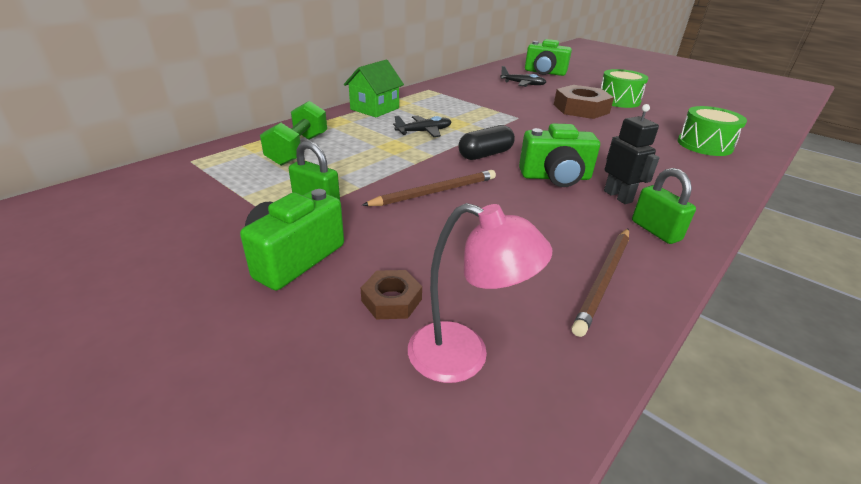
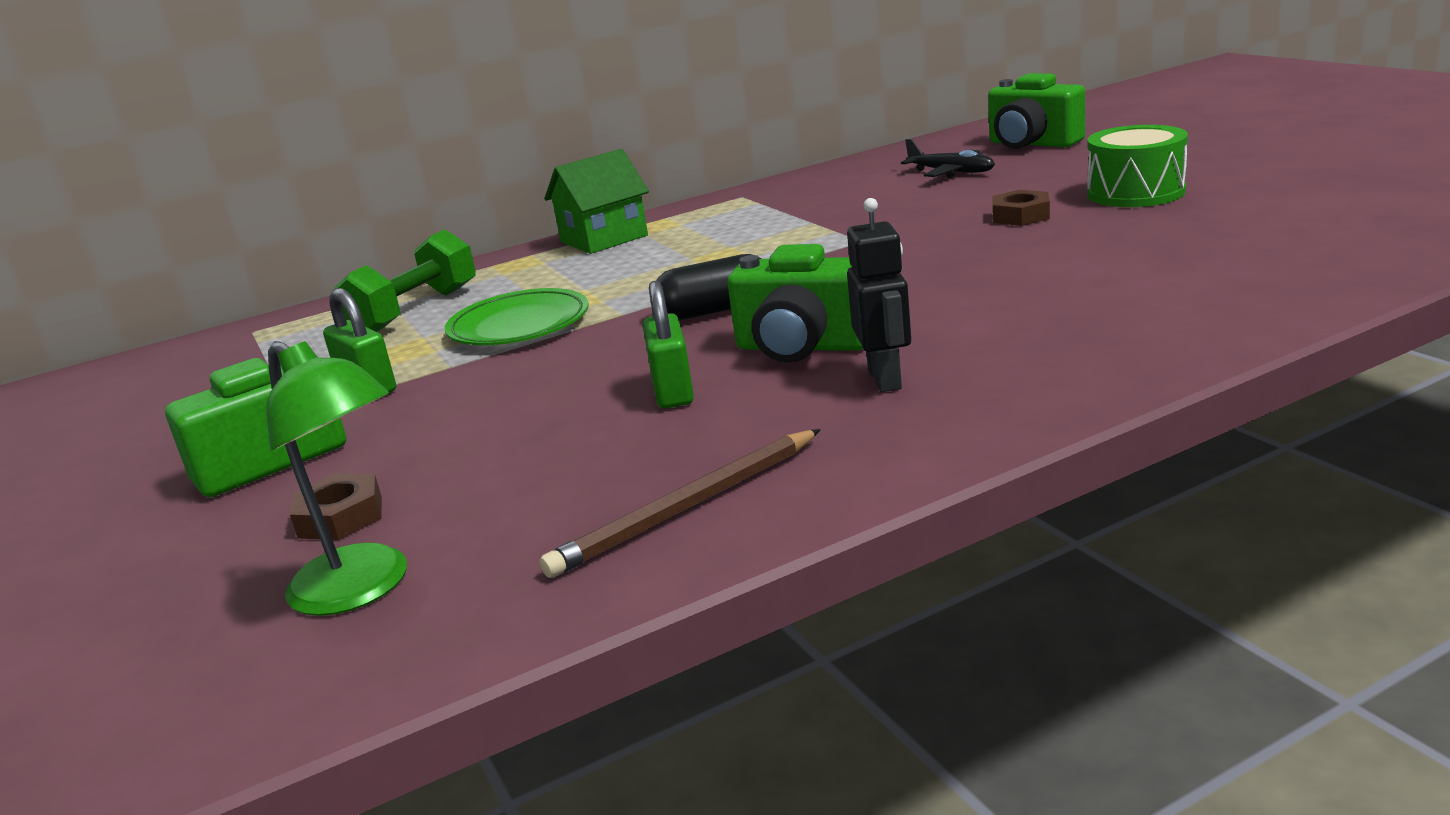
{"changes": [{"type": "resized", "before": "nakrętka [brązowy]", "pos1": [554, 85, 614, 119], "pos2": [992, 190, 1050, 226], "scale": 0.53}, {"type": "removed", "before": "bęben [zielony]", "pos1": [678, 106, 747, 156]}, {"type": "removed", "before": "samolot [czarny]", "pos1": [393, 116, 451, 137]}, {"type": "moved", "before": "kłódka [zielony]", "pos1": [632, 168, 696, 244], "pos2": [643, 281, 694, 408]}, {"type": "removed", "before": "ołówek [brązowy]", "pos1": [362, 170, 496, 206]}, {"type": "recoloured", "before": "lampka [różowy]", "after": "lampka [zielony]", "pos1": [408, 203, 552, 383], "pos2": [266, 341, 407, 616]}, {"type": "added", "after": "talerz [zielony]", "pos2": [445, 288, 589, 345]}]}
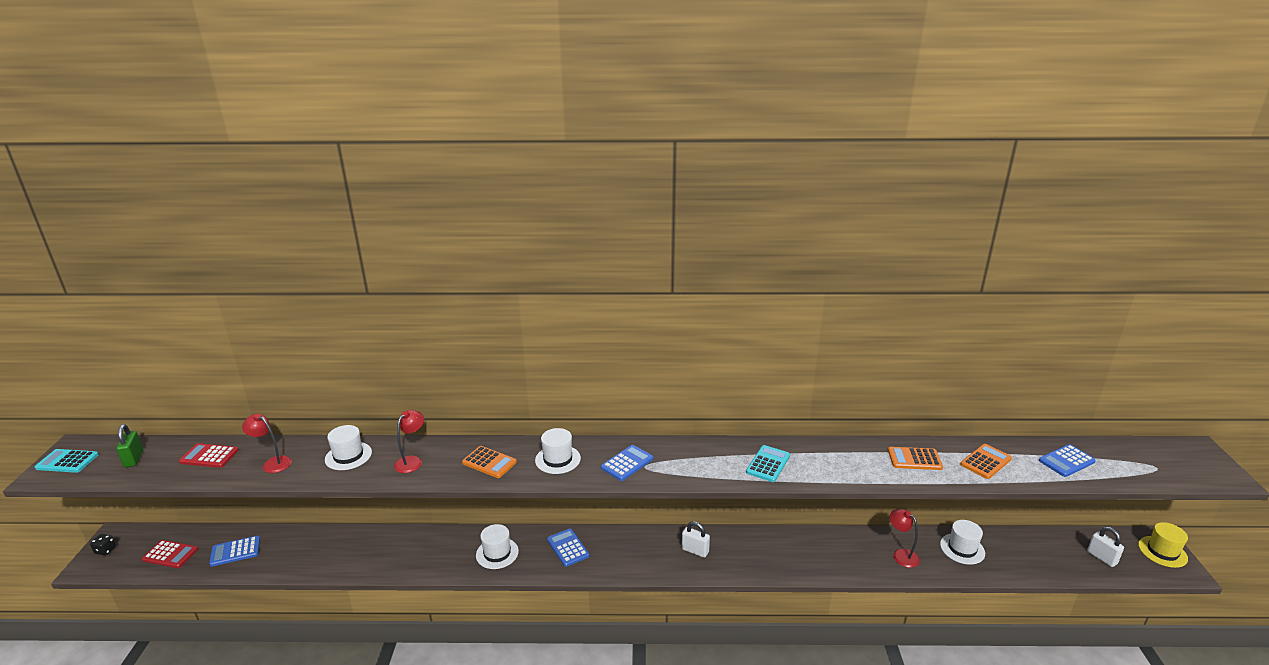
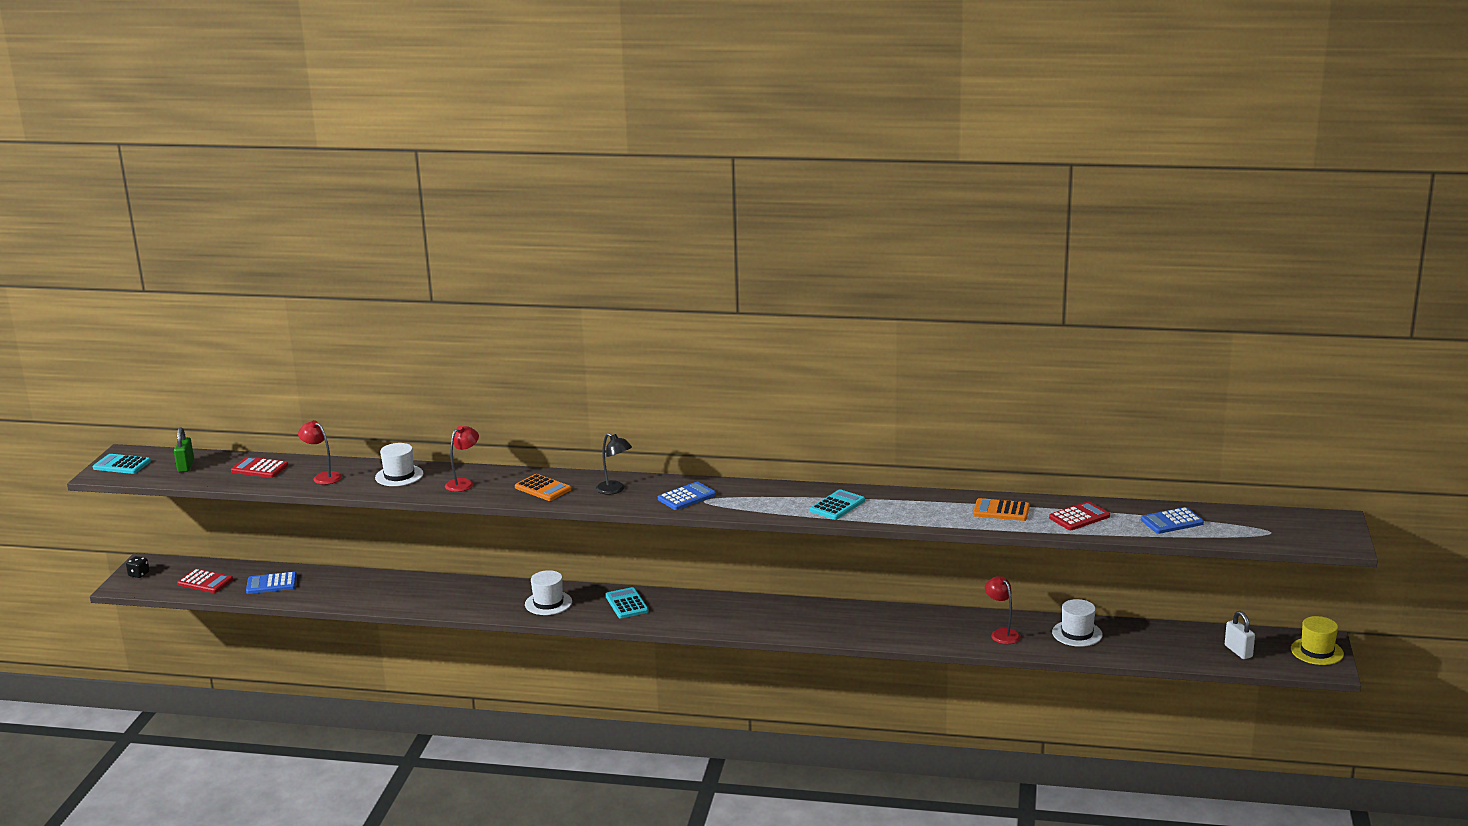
{"changes": [{"type": "replaced", "before": "kapelusz [biały]", "after": "lampka [czarny]", "pos1": [535, 428, 581, 474], "pos2": [596, 433, 632, 495]}, {"type": "recoloured", "before": "kalkulator [pomarańczowy]", "after": "kalkulator [czerwony]", "pos1": [960, 444, 1012, 479], "pos2": [1049, 501, 1110, 530]}, {"type": "removed", "before": "kłódka [biały]", "pos1": [682, 521, 710, 558]}, {"type": "recoloured", "before": "kalkulator [niebieski]", "after": "kalkulator [turkusowy]", "pos1": [547, 528, 589, 567], "pos2": [605, 587, 649, 618]}]}
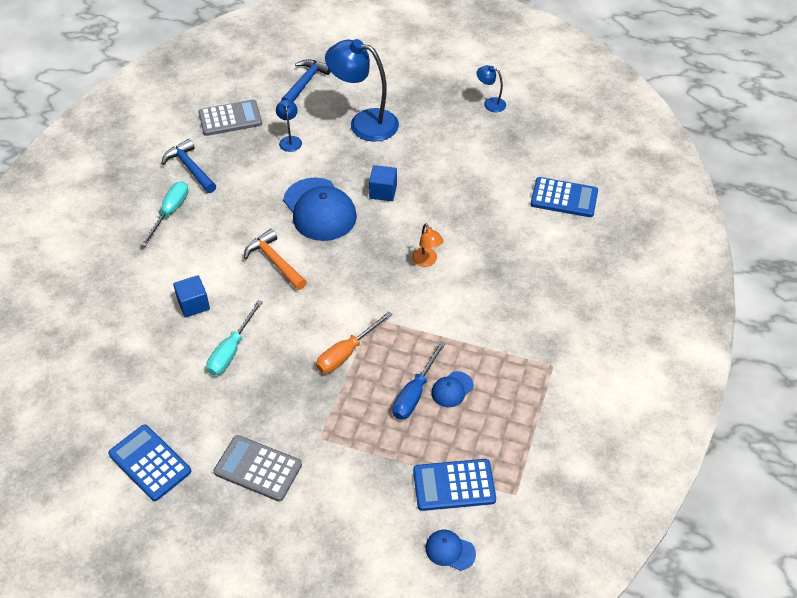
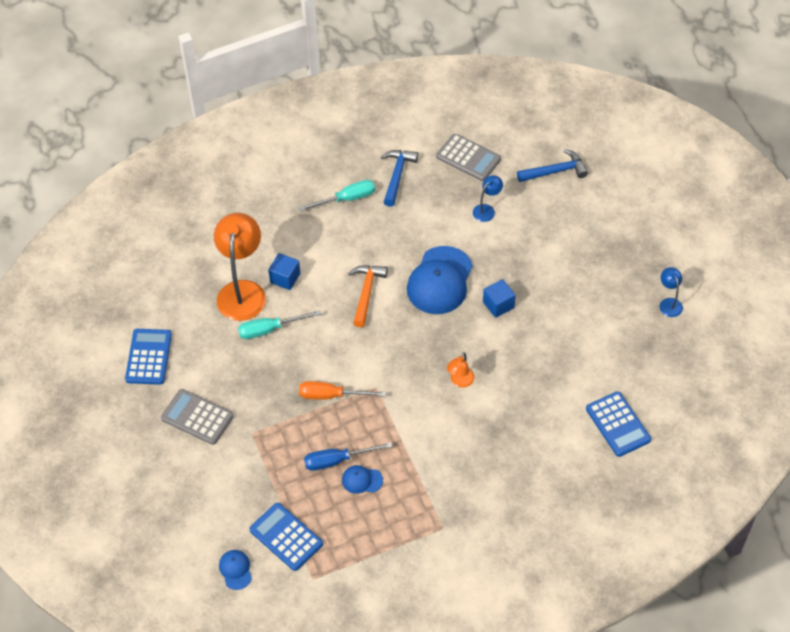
{"changes": [{"type": "removed", "before": "lampka [niebieski]", "pos1": [325, 39, 399, 142]}, {"type": "turned", "before": "kalkulator [szary]", "pos1": [214, 435, 302, 501], "pos2": [161, 389, 234, 445], "turn": -45}, {"type": "added", "after": "lampka [pomarańczowy]", "pos2": [214, 213, 266, 321]}]}
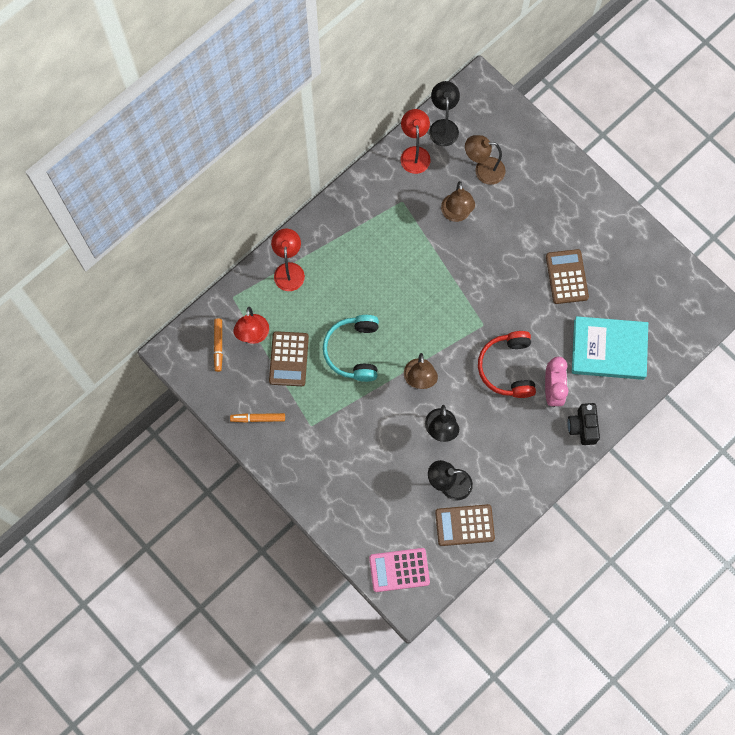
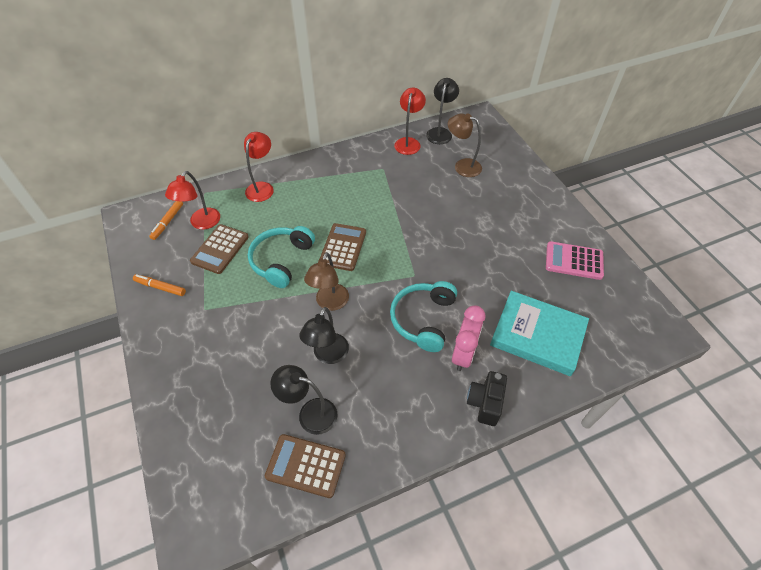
{"changes": [{"type": "removed", "before": "lampka [brązowy]", "pos1": [441, 181, 475, 222]}, {"type": "moved", "before": "kalkulator [brązowy]", "pos1": [546, 249, 589, 304], "pos2": [320, 223, 366, 271]}, {"type": "recoloured", "before": "słuchawki [czerwony]", "after": "słuchawki [turkusowy]", "pos1": [478, 331, 536, 398], "pos2": [390, 281, 457, 352]}, {"type": "moved", "before": "kalkulator [różowy]", "pos1": [369, 548, 430, 592], "pos2": [546, 241, 604, 280]}]}
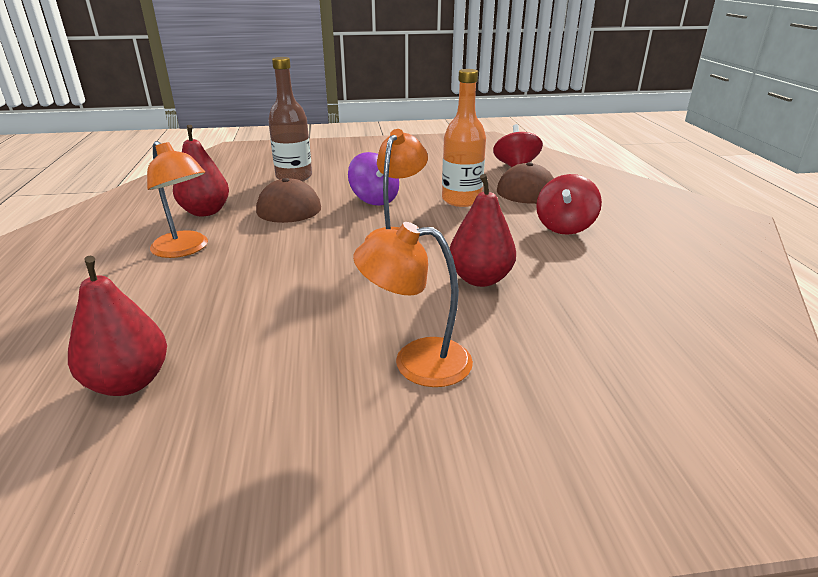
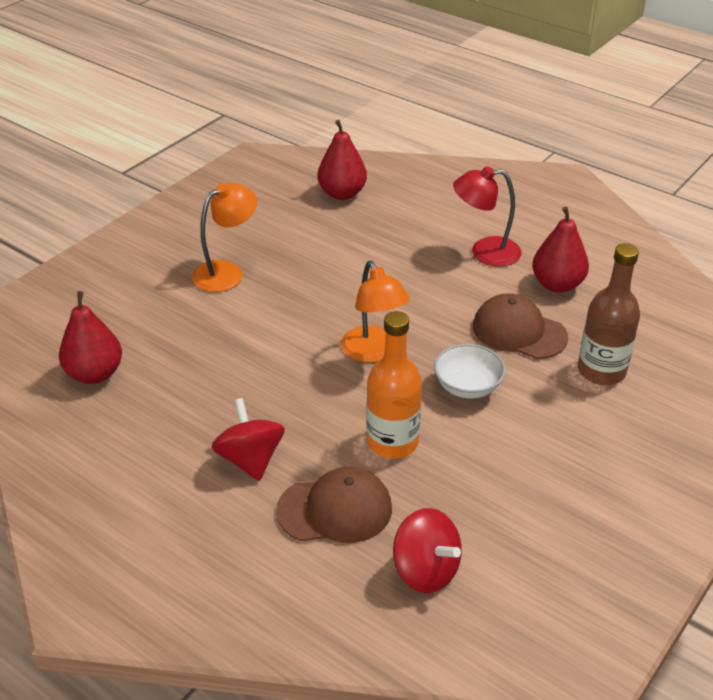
{"changes": [{"type": "recoloured", "before": "lampka [pomarańczowy]", "after": "lampka [czerwony]", "pos1": [147, 141, 208, 258], "pos2": [453, 166, 521, 267]}, {"type": "replaced", "before": "bączek [fioletowy]", "after": "miska [biały]", "pos1": [348, 152, 399, 206], "pos2": [434, 344, 506, 399]}, {"type": "moved", "before": "gruszka [czerwony]", "pos1": [450, 174, 516, 287], "pos2": [59, 291, 122, 384]}]}
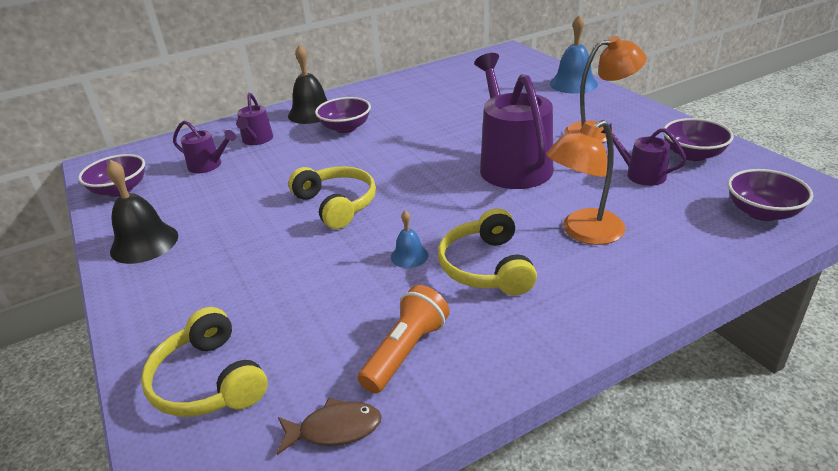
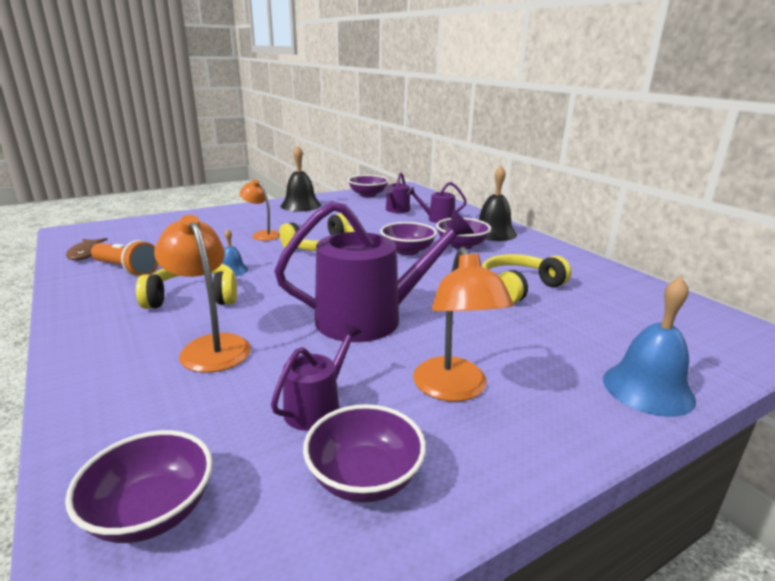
{"changes": [{"type": "moved", "before": "słuchawki [żółty]", "pos1": [141, 307, 268, 417], "pos2": [482, 254, 571, 303]}, {"type": "added", "after": "lampka [pomarańczowy]", "pos2": [239, 180, 280, 241]}, {"type": "added", "after": "miska [fioletowy]", "pos2": [380, 222, 437, 255]}]}
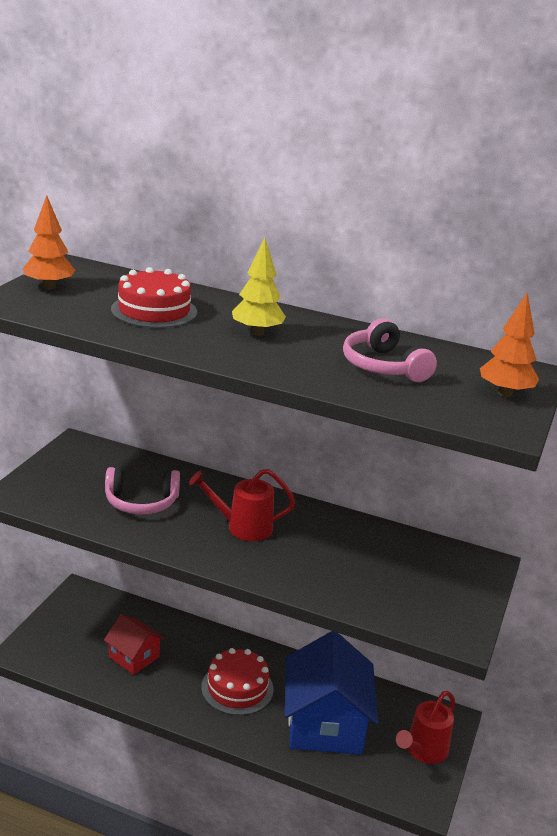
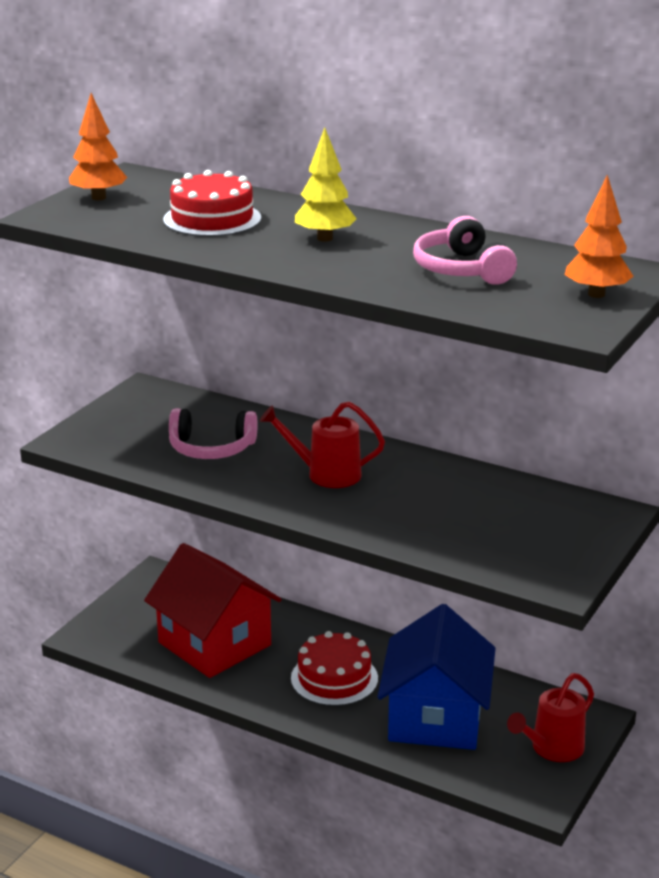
{"changes": [{"type": "resized", "before": "domek [czerwony]", "pos1": [104, 614, 165, 675], "pos2": [144, 543, 282, 678], "scale": 1.88}]}
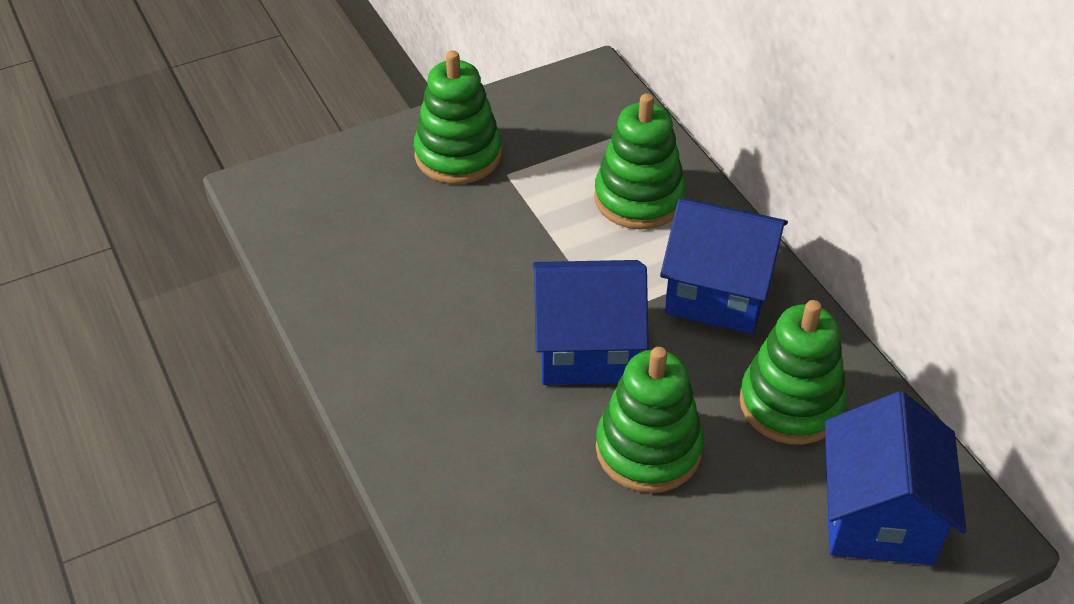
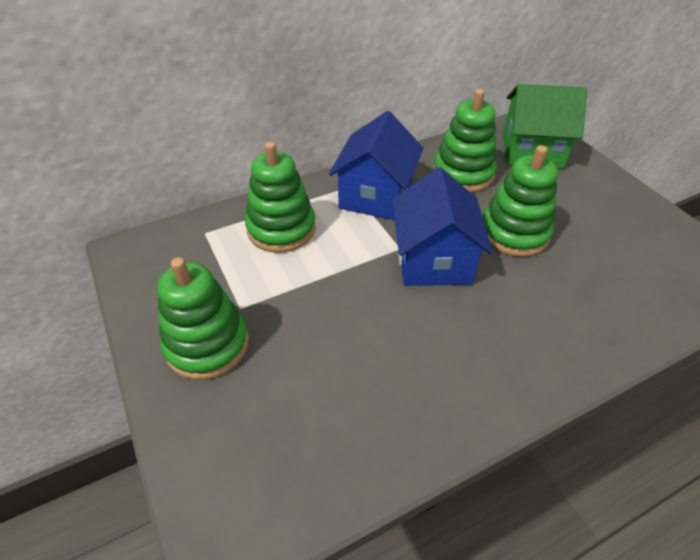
{"changes": [{"type": "recoloured", "before": "domek [niebieski]", "after": "domek [zielony]", "pos1": [825, 391, 967, 565], "pos2": [503, 84, 587, 169]}]}
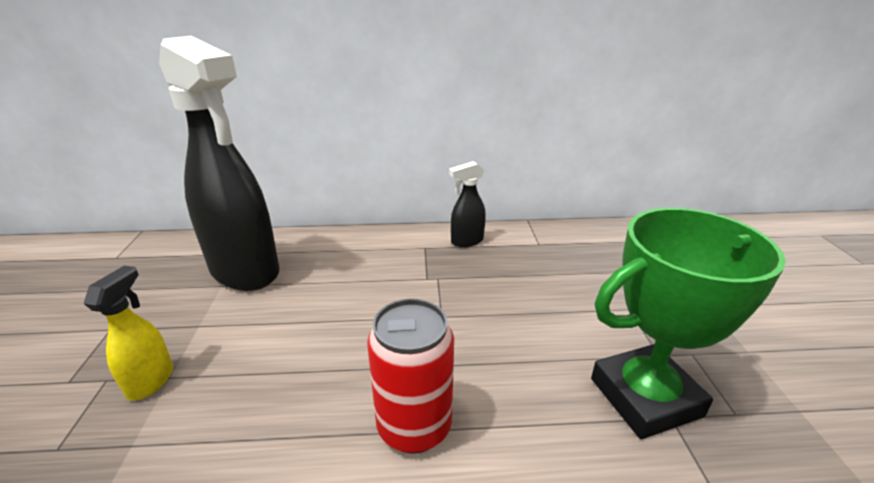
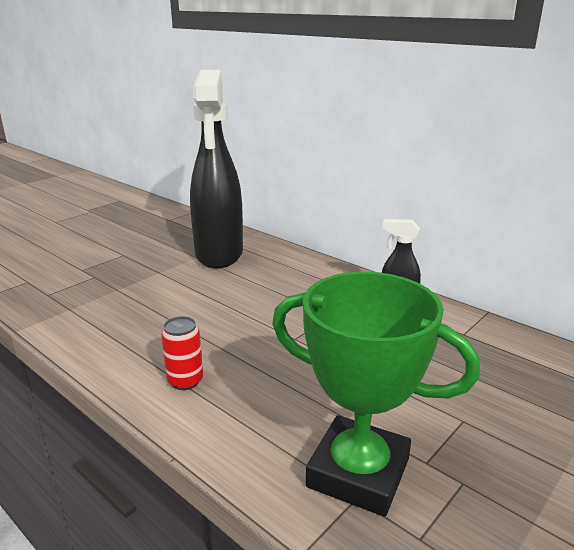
{"changes": [{"type": "removed", "before": "spryskiwacz [żółty]", "pos1": [83, 266, 173, 401]}, {"type": "resized", "before": "puszka [czerwony]", "pos1": [367, 299, 454, 454], "pos2": [161, 316, 203, 390], "scale": 0.6}]}
